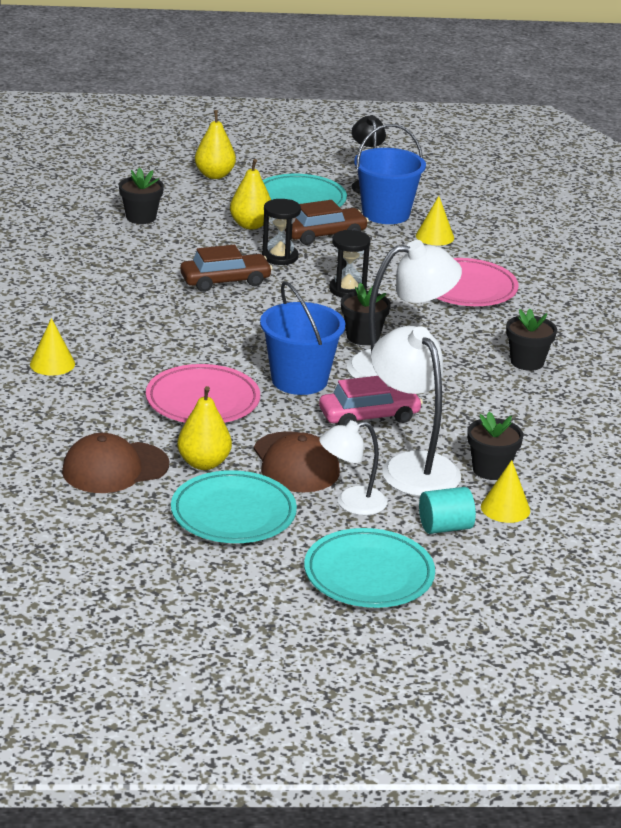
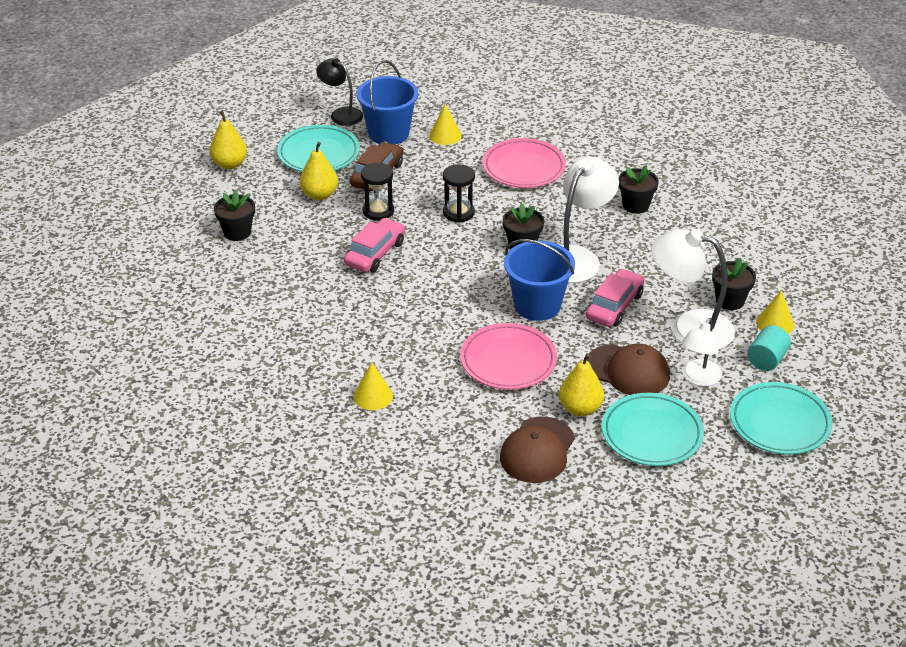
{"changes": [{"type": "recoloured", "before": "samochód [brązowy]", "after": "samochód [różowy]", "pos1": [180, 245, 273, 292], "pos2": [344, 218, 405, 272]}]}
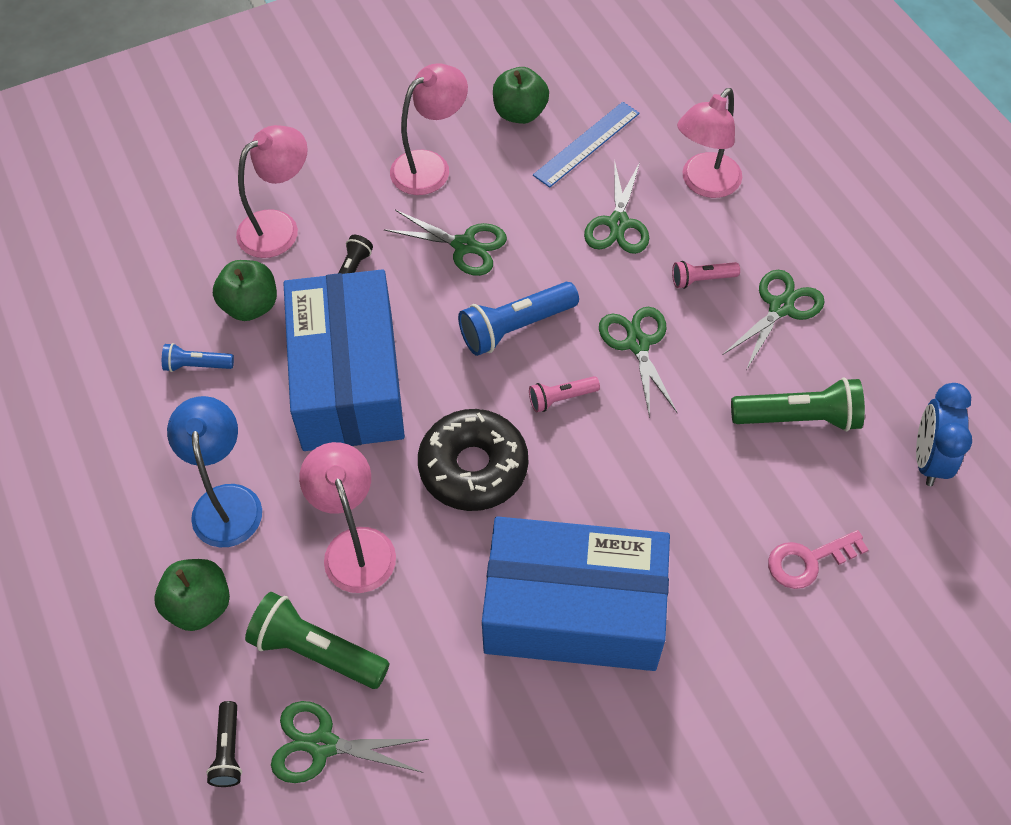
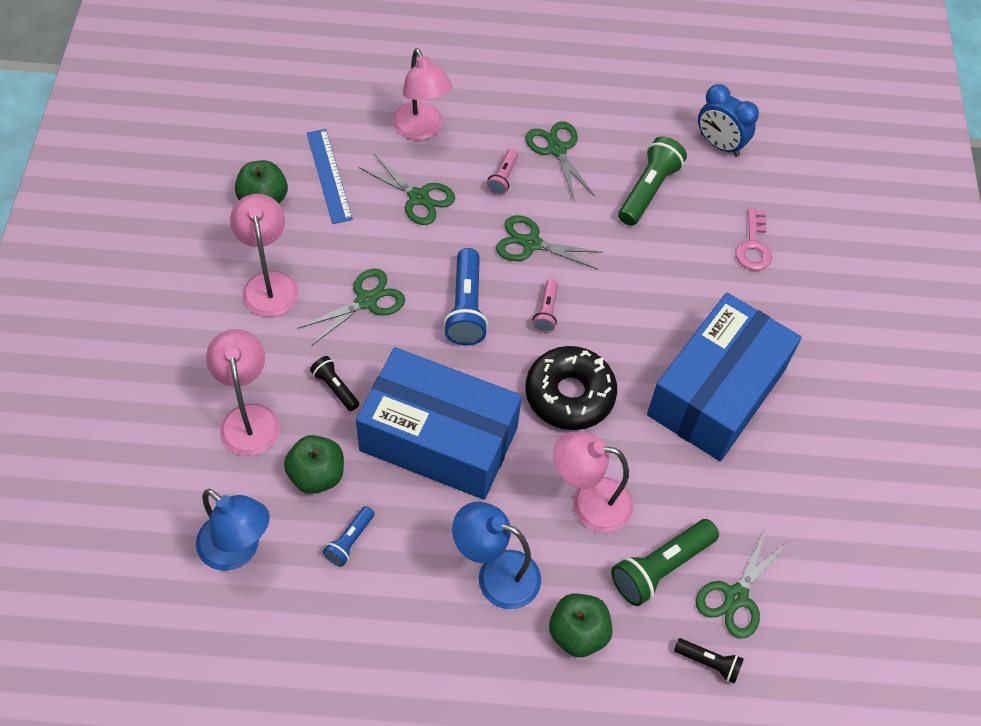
{"changes": [{"type": "added", "after": "lampka [niebieski]", "pos2": [196, 489, 270, 571]}]}
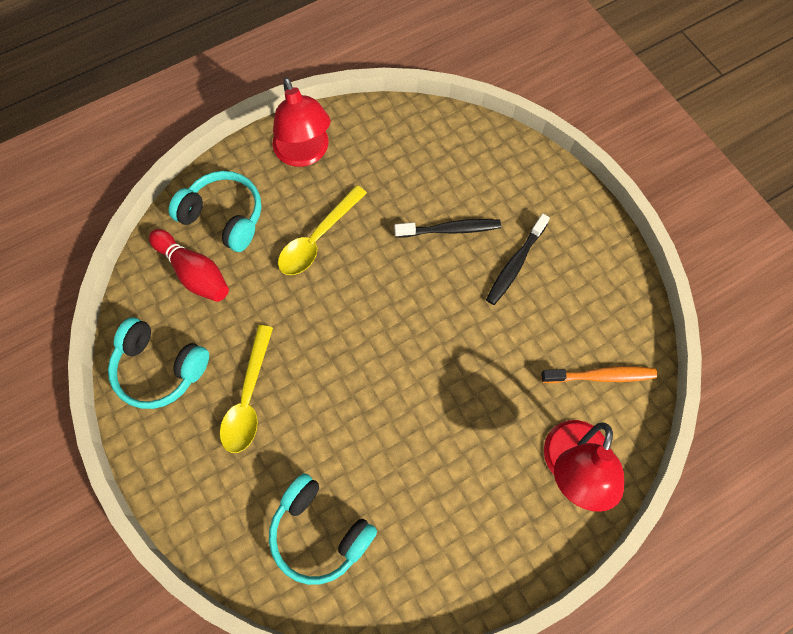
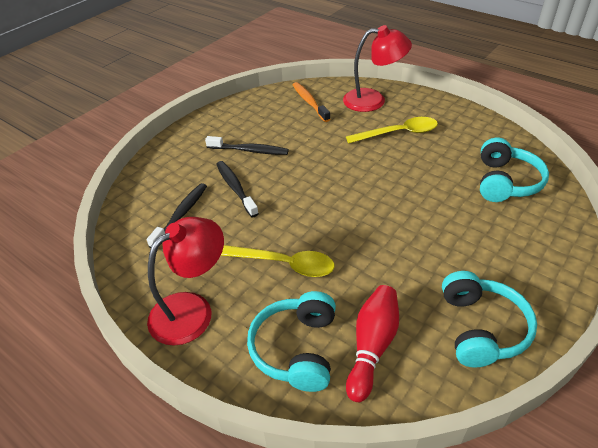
{"changes": [{"type": "moved", "before": "łyżka [żółty]", "pos1": [220, 325, 273, 453], "pos2": [346, 117, 438, 143]}, {"type": "added", "after": "szczoteczka do zębów [czarny]", "pos2": [147, 183, 207, 248]}]}
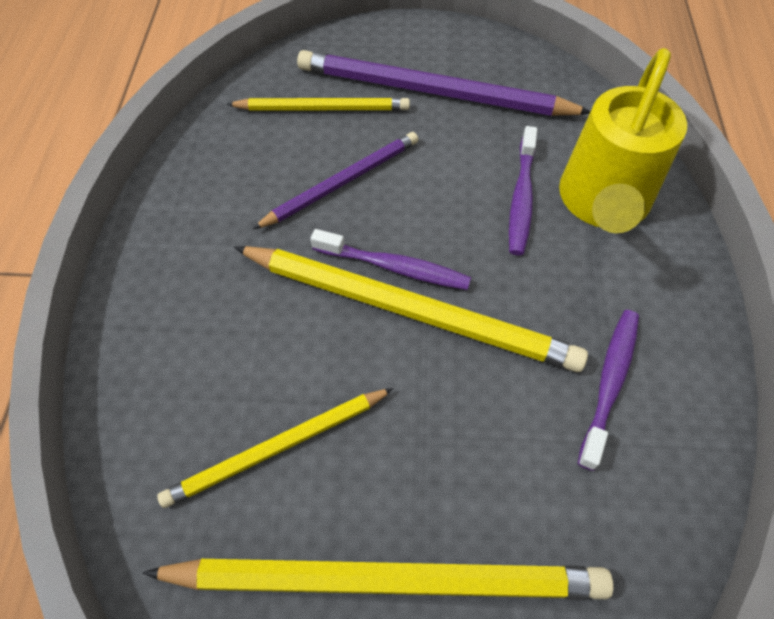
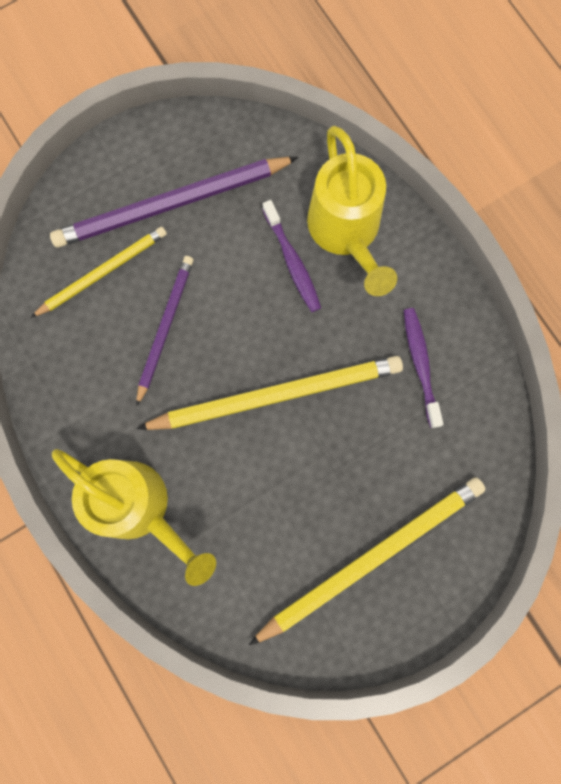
{"changes": [{"type": "removed", "before": "szczoteczka do zębów [fioletowy]", "pos1": [311, 229, 471, 290]}, {"type": "removed", "before": "ołówek [żółty]", "pos1": [157, 388, 394, 508]}, {"type": "added", "after": "konewka [żółty]", "pos2": [52, 449, 216, 586]}]}
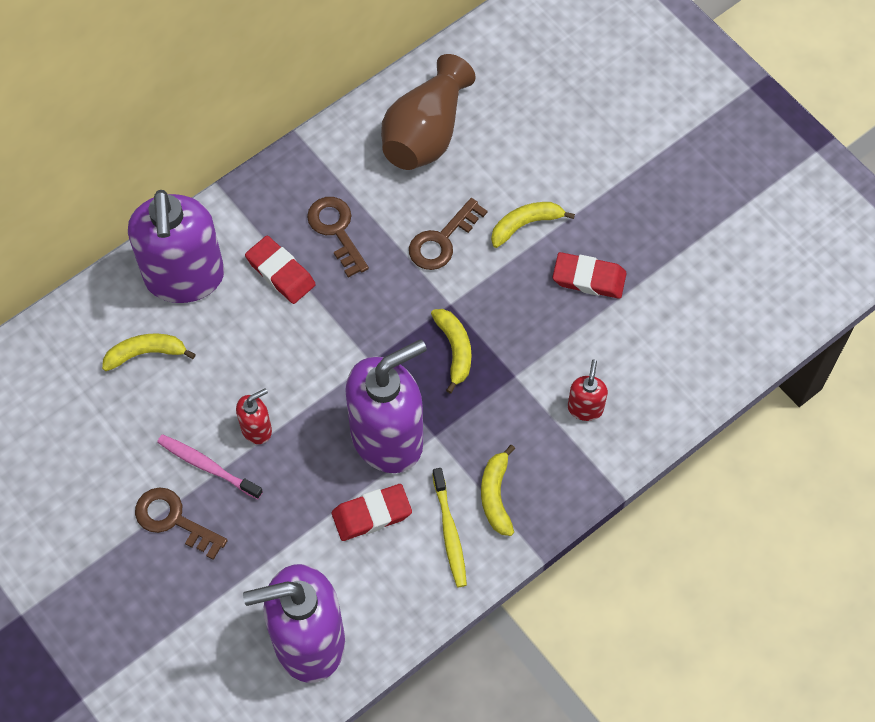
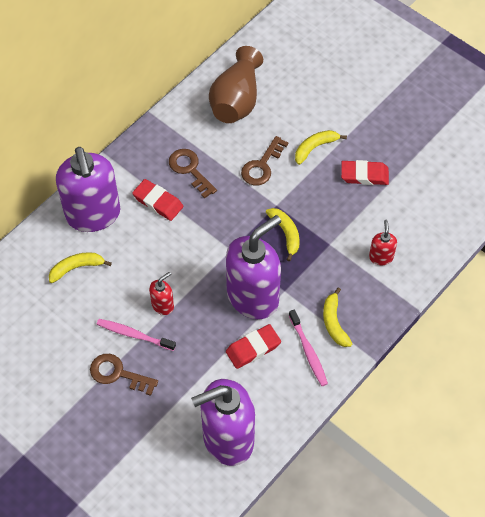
{"changes": [{"type": "recoloured", "before": "szczoteczka do zębów [żółty]", "after": "szczoteczka do zębów [różowy]", "pos1": [432, 468, 467, 587], "pos2": [289, 310, 328, 386]}]}
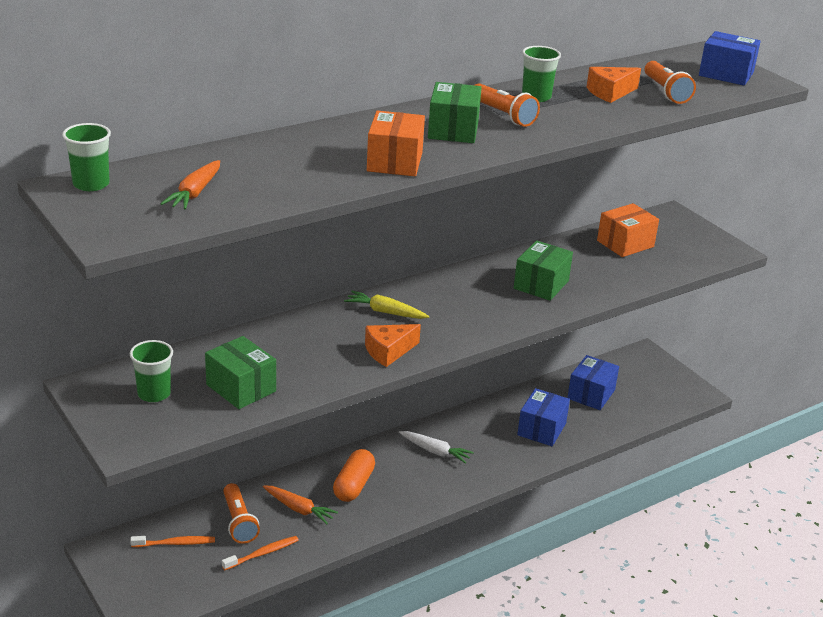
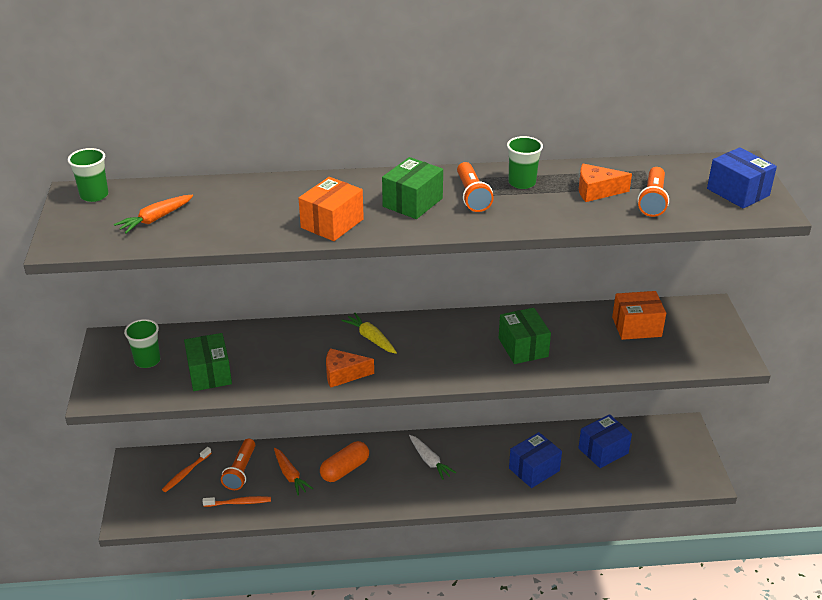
{"changes": [{"type": "turned", "before": "pudełko [zielony]", "pos1": [514, 240, 573, 301], "pos2": [499, 308, 551, 364], "turn": -75}, {"type": "turned", "before": "szczoteczka do zębów [pomarańczowy]", "pos1": [130, 536, 215, 547], "pos2": [162, 447, 211, 492], "turn": 105}]}
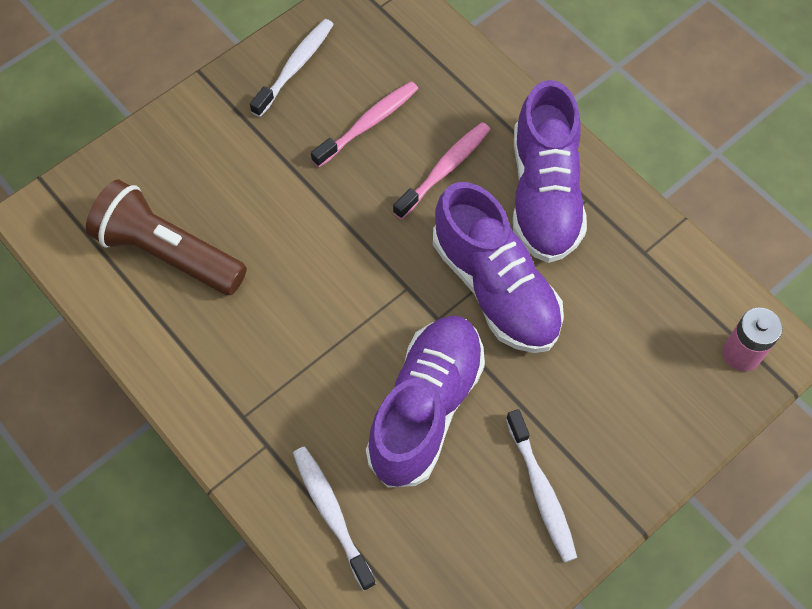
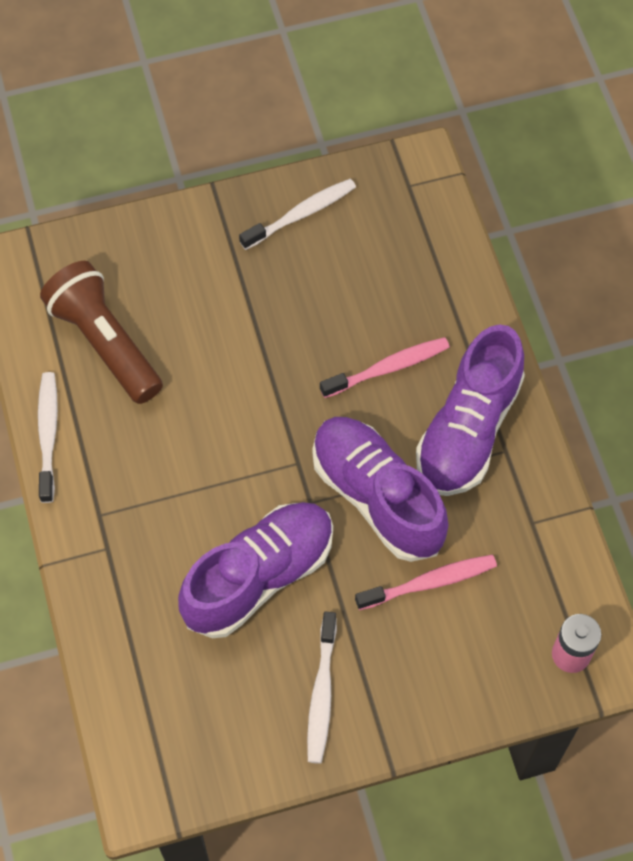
{"changes": [{"type": "moved", "before": "szczoteczka do zębów [różowy]", "pos1": [311, 81, 418, 167], "pos2": [355, 555, 497, 610]}, {"type": "turned", "before": "but [fioletowy]", "pos1": [433, 182, 564, 353], "pos2": [312, 417, 448, 562], "turn": 150}, {"type": "moved", "before": "szczoteczka do zębów [biały]", "pos1": [293, 447, 376, 591], "pos2": [38, 372, 58, 503]}]}
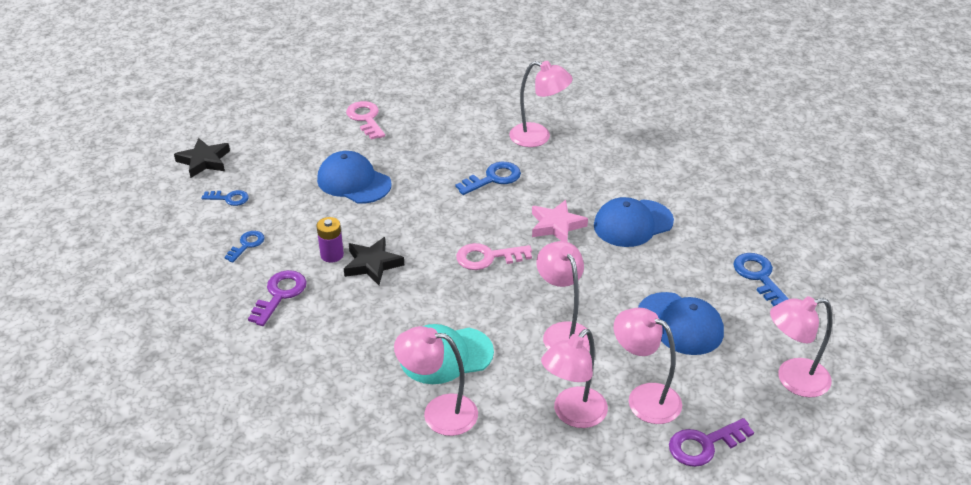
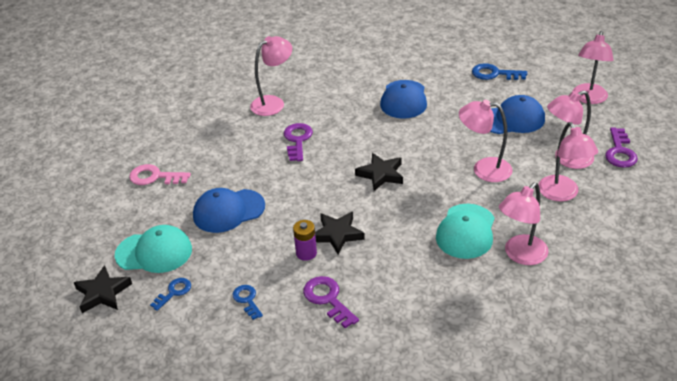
{"changes": [{"type": "recoloured", "before": "klucz [niebieski]", "after": "klucz [fioletowy]", "pos1": [455, 162, 521, 195], "pos2": [284, 123, 313, 161]}, {"type": "removed", "before": "gwiazda [różowy]", "pos1": [532, 200, 588, 242]}, {"type": "replaced", "before": "klucz [różowy]", "after": "gwiazda [czarny]", "pos1": [456, 243, 532, 270], "pos2": [355, 153, 403, 191]}, {"type": "added", "after": "czapka [turkusowy]", "pos2": [115, 225, 192, 273]}]}
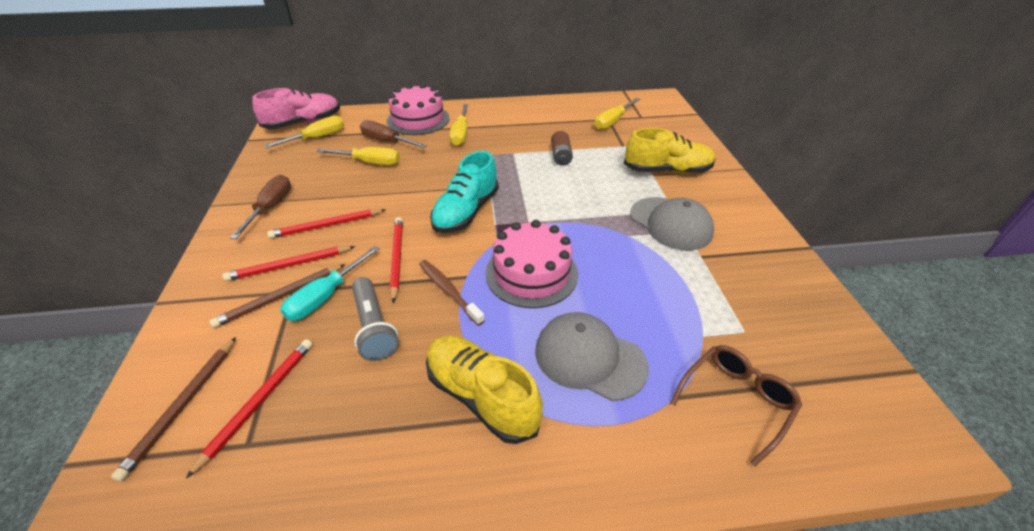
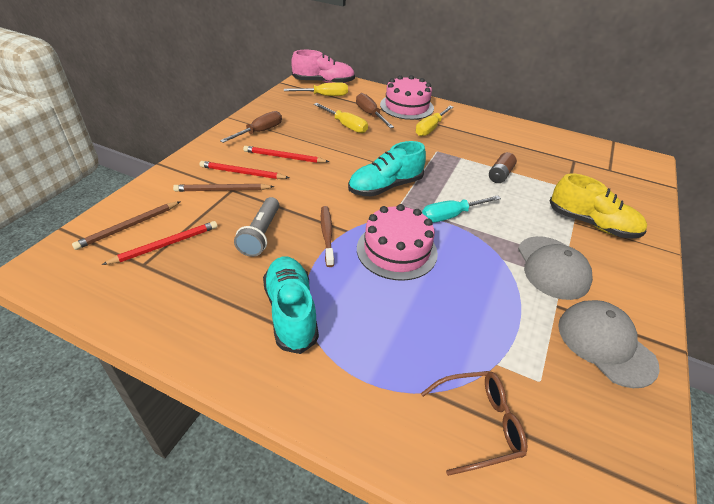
{"changes": [{"type": "removed", "before": "śrubokręt [żółty]", "pos1": [594, 98, 640, 130]}, {"type": "removed", "before": "ołówek [czerwony]", "pos1": [390, 217, 403, 303]}, {"type": "moved", "before": "śrubokręt [turkusowy]", "pos1": [280, 246, 380, 321], "pos2": [422, 195, 501, 223]}, {"type": "moved", "before": "czapka [szary]", "pos1": [535, 312, 649, 401], "pos2": [558, 300, 660, 388]}, {"type": "recoloured", "before": "but [żółty]", "after": "but [turkusowy]", "pos1": [426, 336, 543, 444], "pos2": [263, 256, 319, 354]}]}
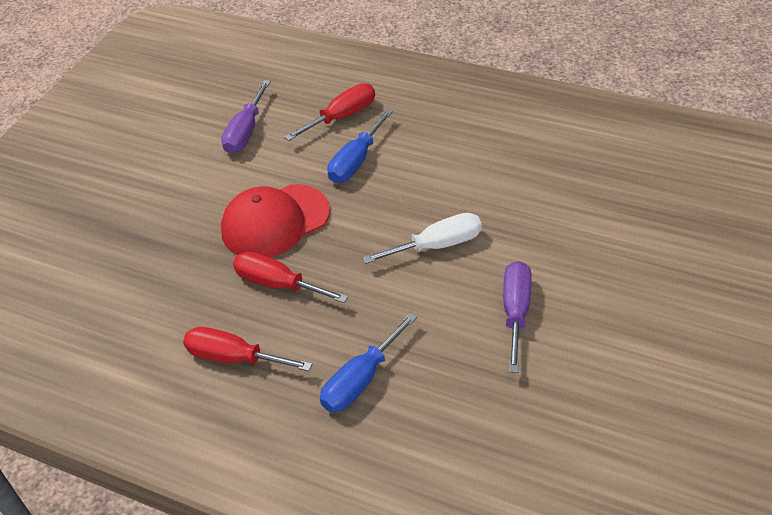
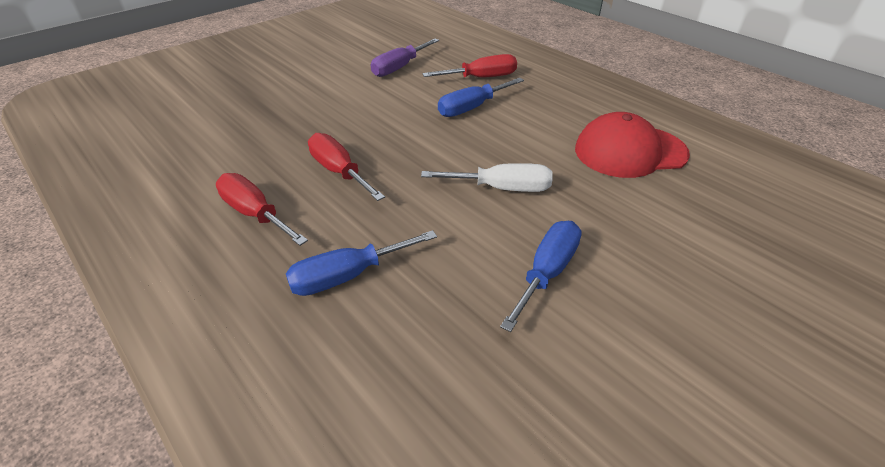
{"changes": [{"type": "moved", "before": "czapka [czerwony]", "pos1": [221, 184, 330, 258], "pos2": [575, 112, 690, 178]}, {"type": "recoloured", "before": "śrubokręt [fioletowy]", "after": "śrubokręt [niebieski]", "pos1": [503, 261, 532, 373], "pos2": [500, 221, 582, 332]}]}
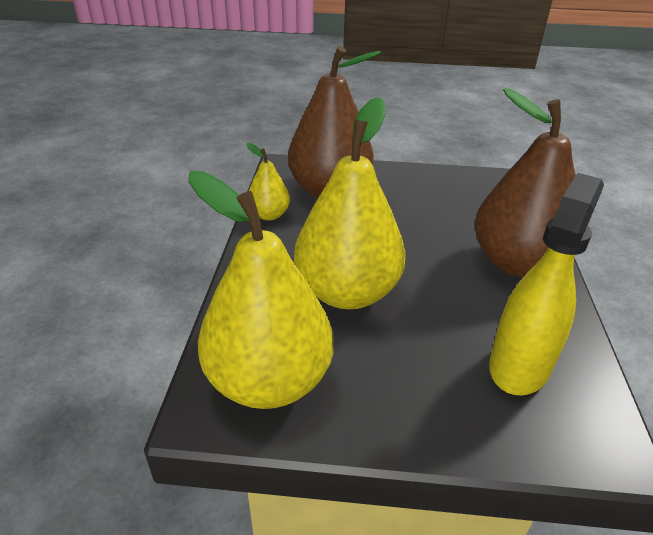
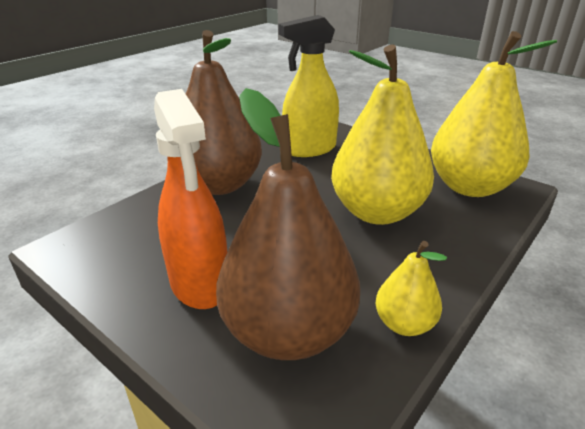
{"changes": [{"type": "added", "after": "spryskiwacz [pomarańczowy]", "pos2": [154, 89, 227, 309]}]}
